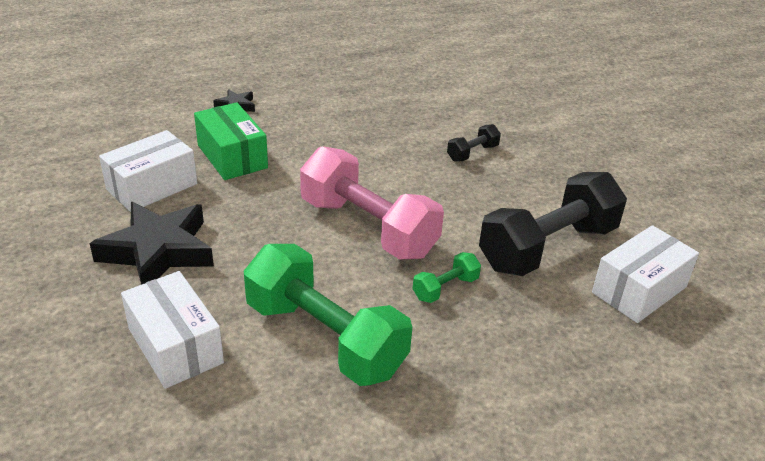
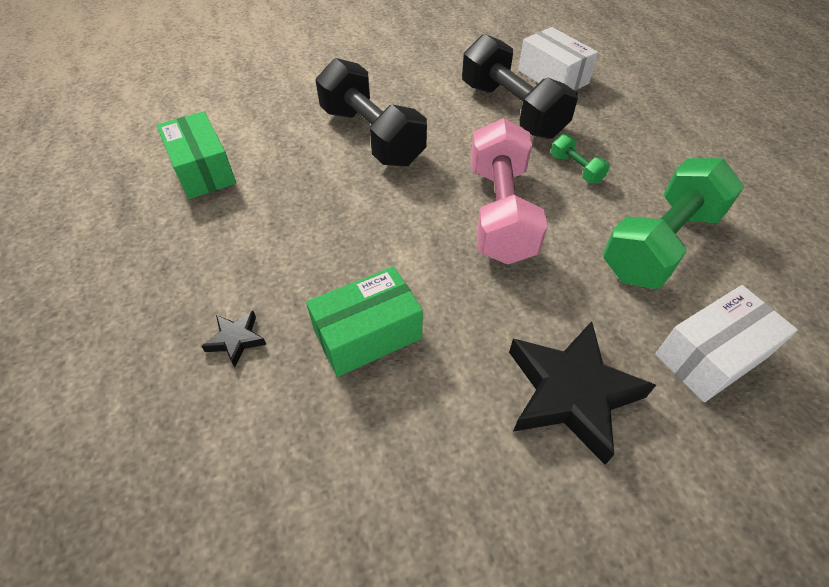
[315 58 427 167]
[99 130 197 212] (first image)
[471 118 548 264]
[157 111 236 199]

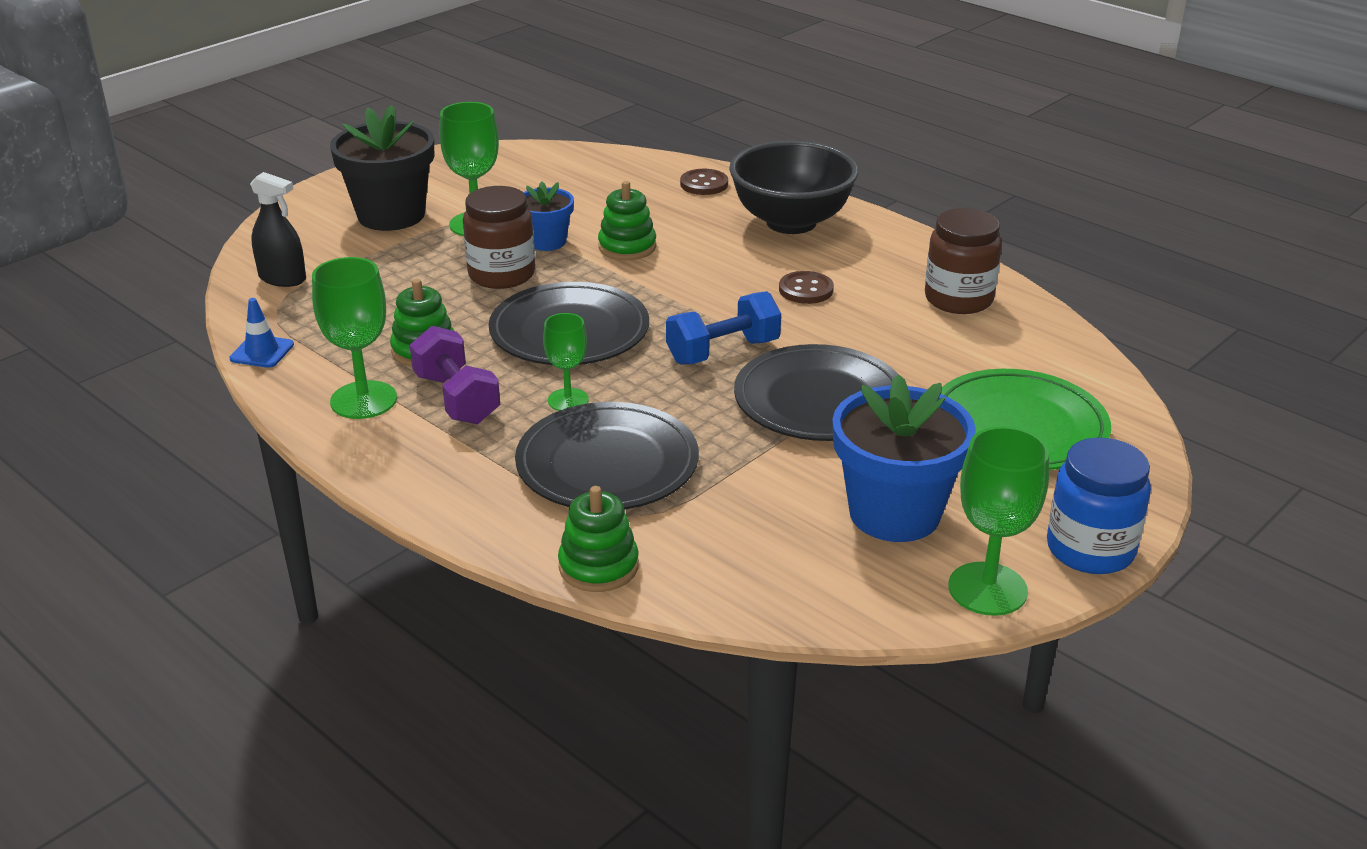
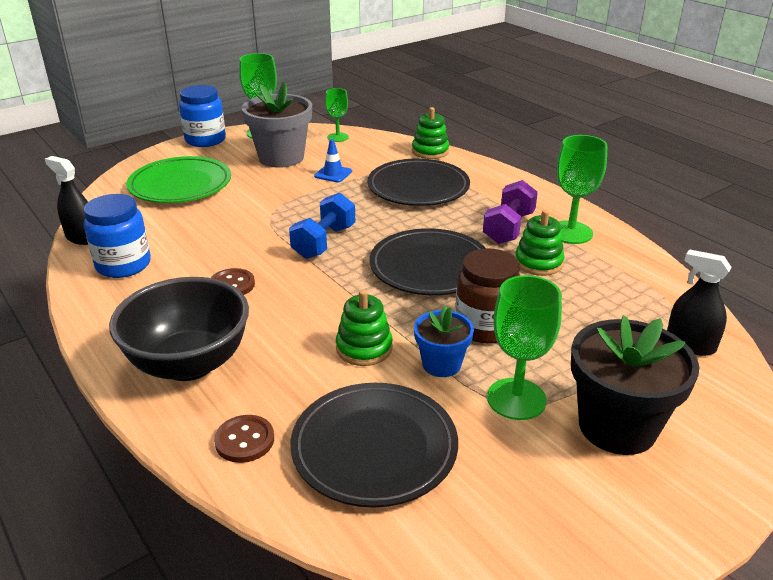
[84 194 151 278]
[289 193 355 259]
[314 139 352 183]
[325 88 349 142]
[483 180 538 244]
[290 383 458 508]
[242 81 312 168]
[45 156 88 245]

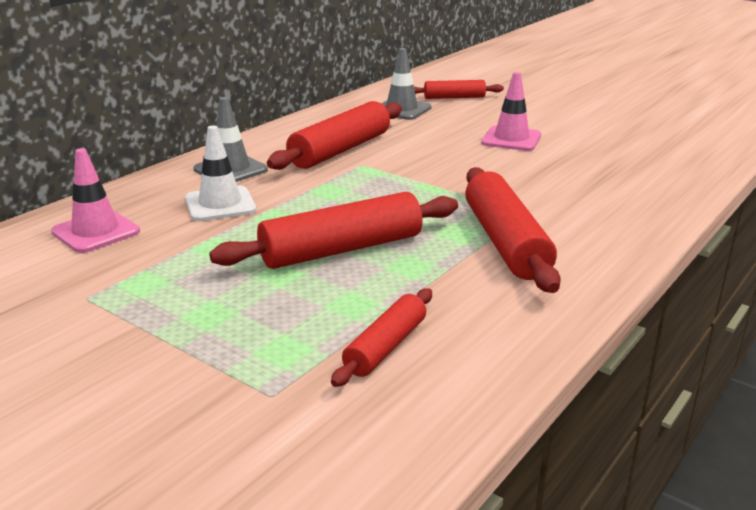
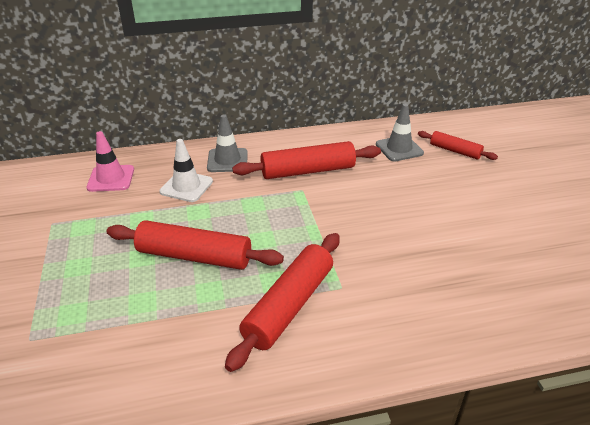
[481 72 541 151] (first image)
[331 288 432 387] (first image)

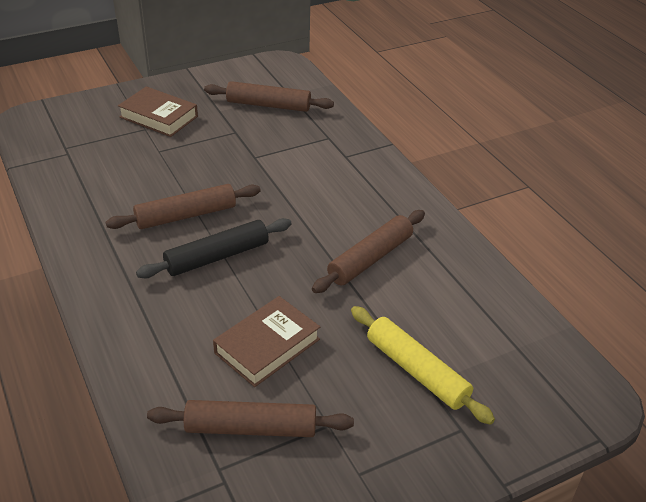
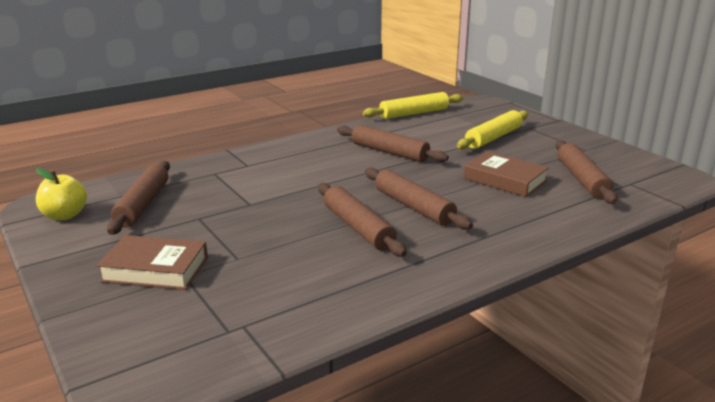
[97 235 208 290]
[365 168 473 230]
[363 92 463 119]
[36 168 87 220]

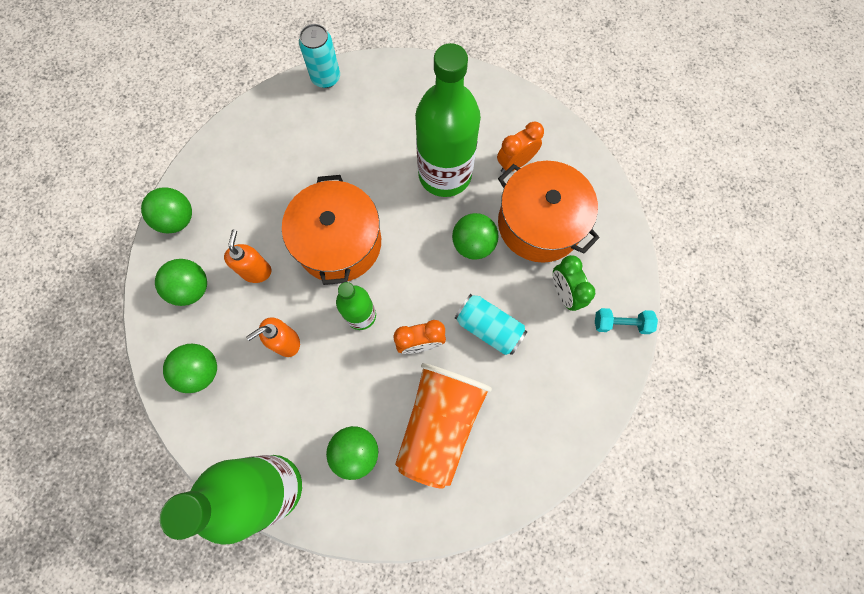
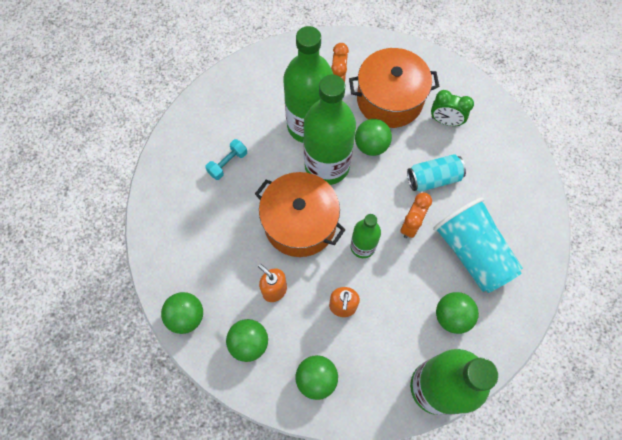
[299 24 340 88] (first image)
[205 139 247 180]
[433 197 523 293]
[303 74 356 185]

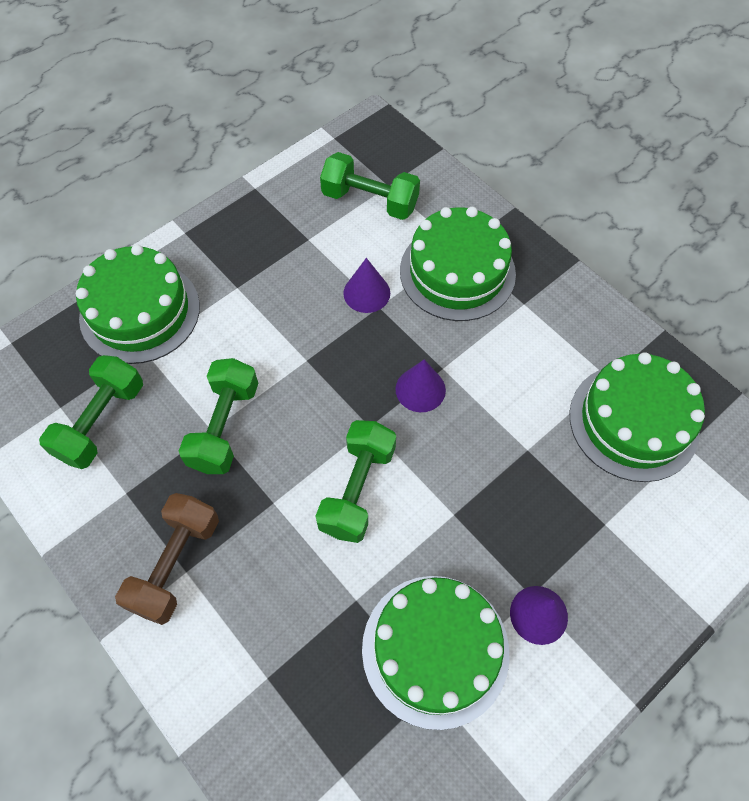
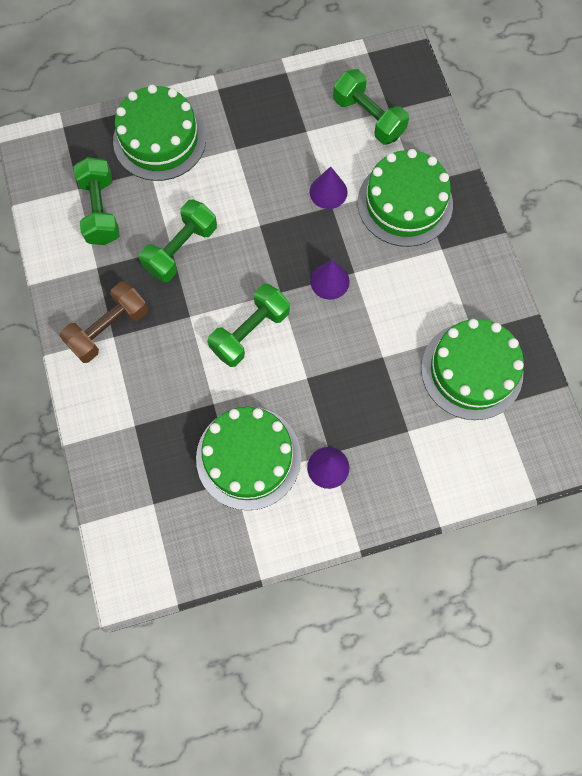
[73 157 119 245]

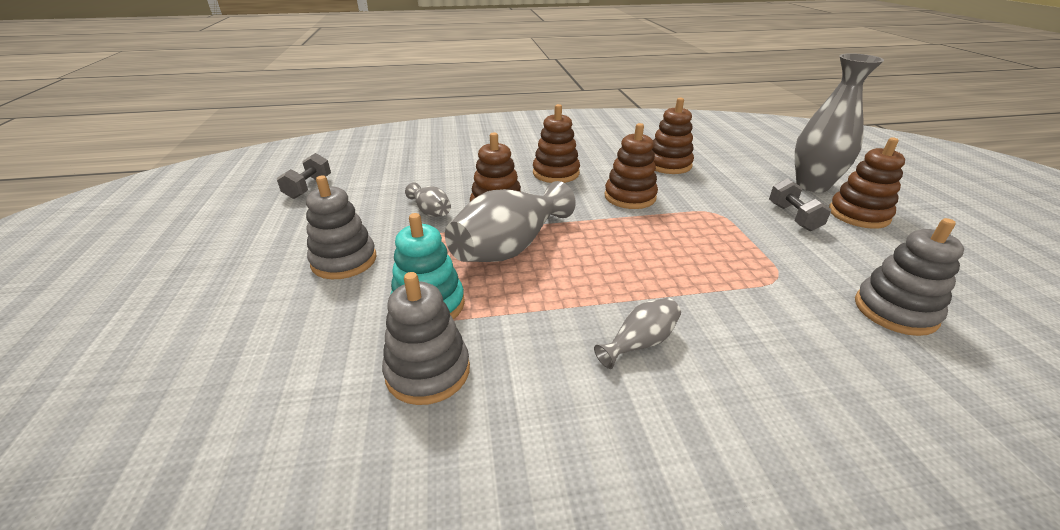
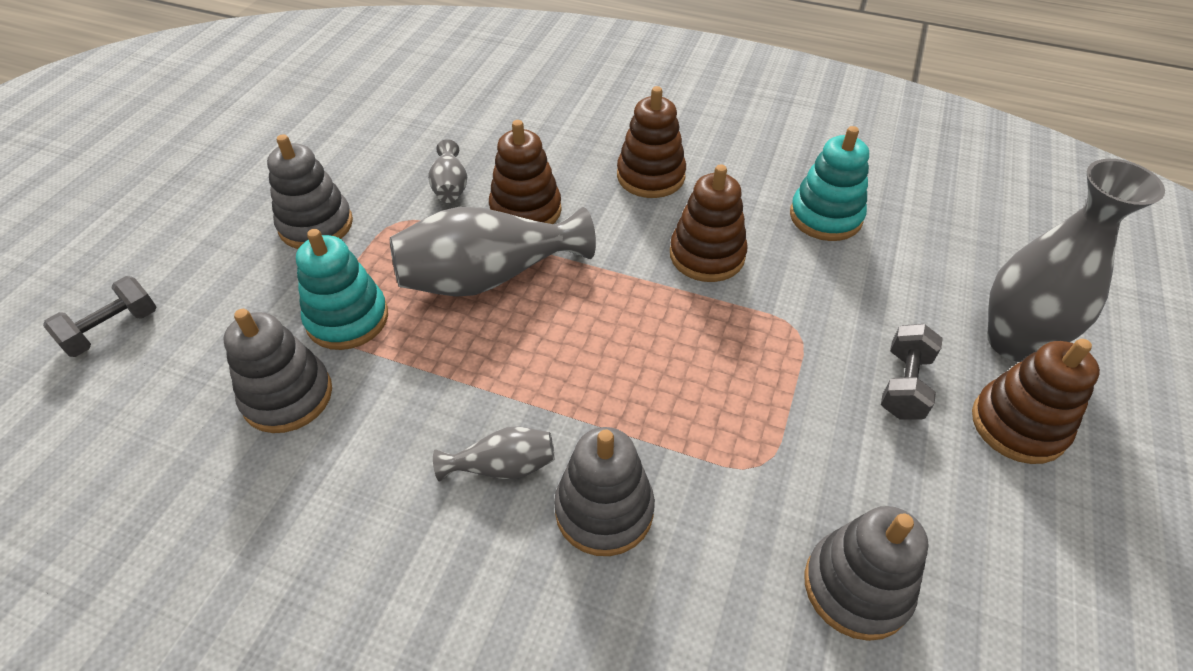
[790 126 869 241]
[43 276 157 357]
[554 427 655 556]

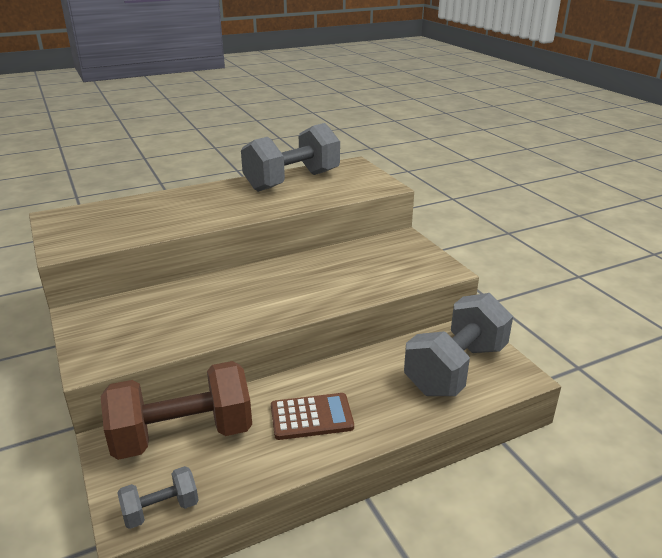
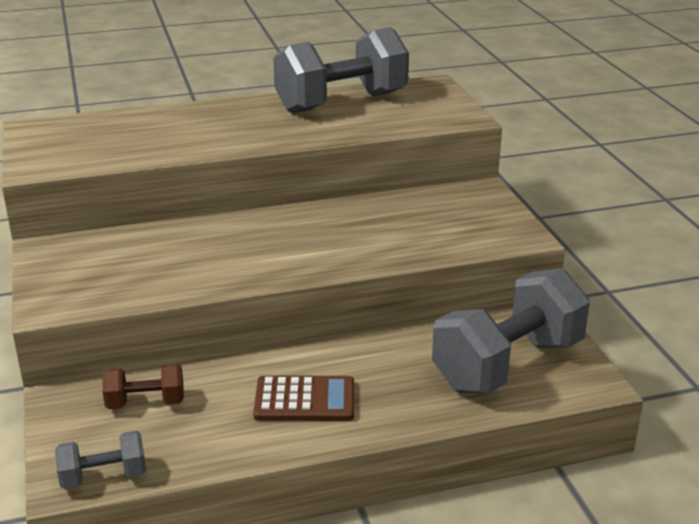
[103 364 184 409]

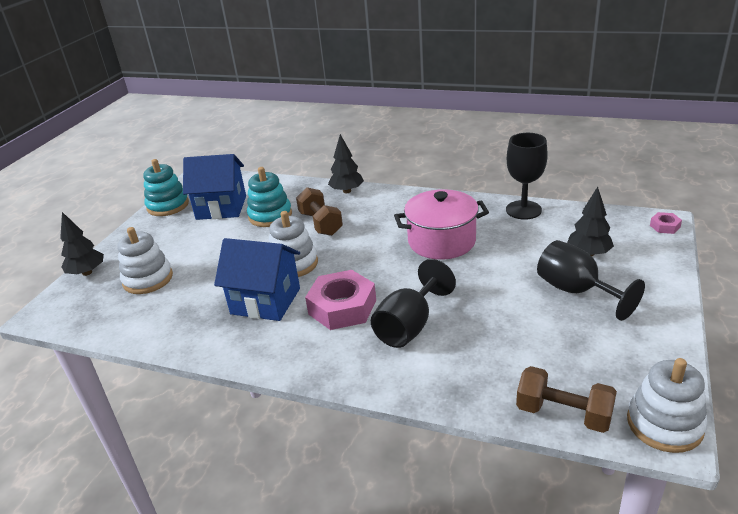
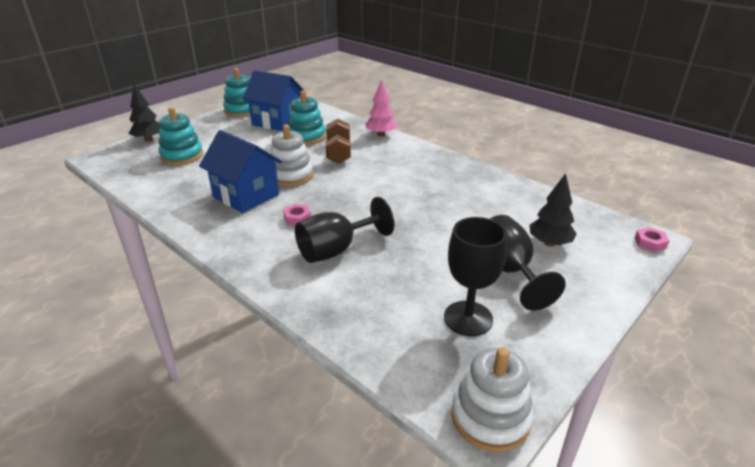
[444 217 507 336]
[365 79 398 137]
[394 189 489 260] (first image)
[159 107 203 165]
[283 204 311 226]
[516 366 617 433] (first image)

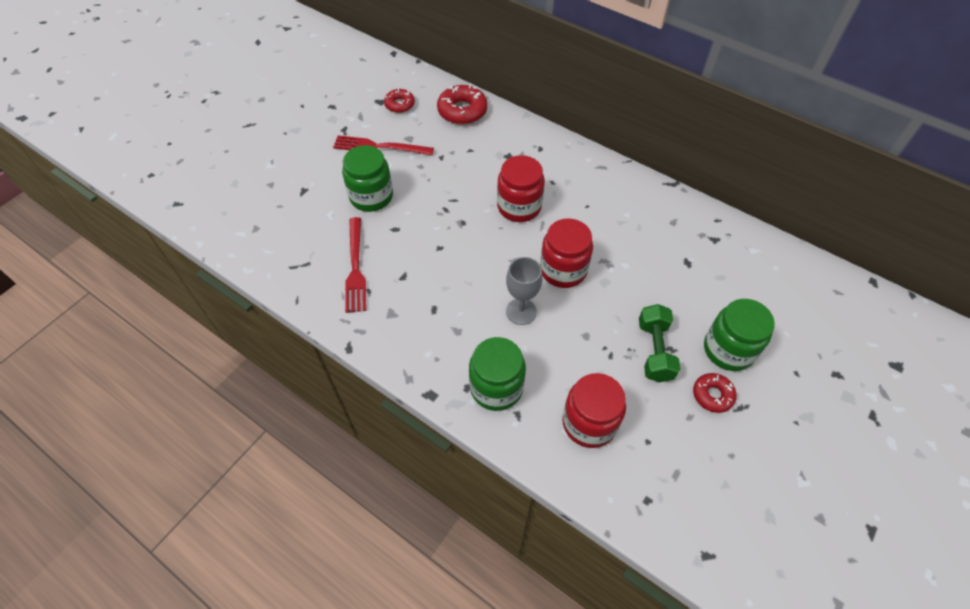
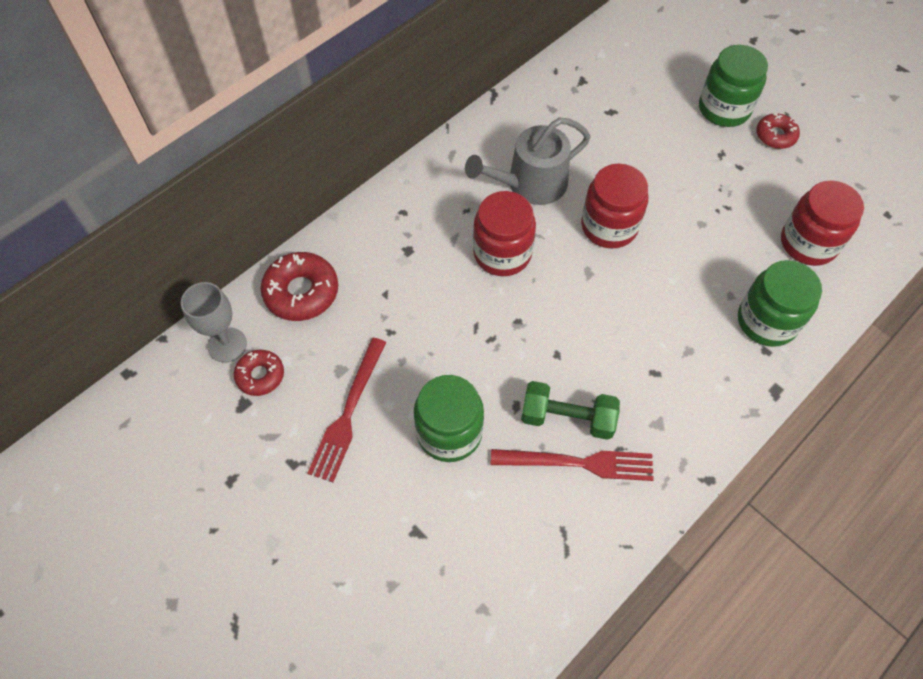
[181 282 247 363]
[521 381 620 440]
[465 118 590 205]

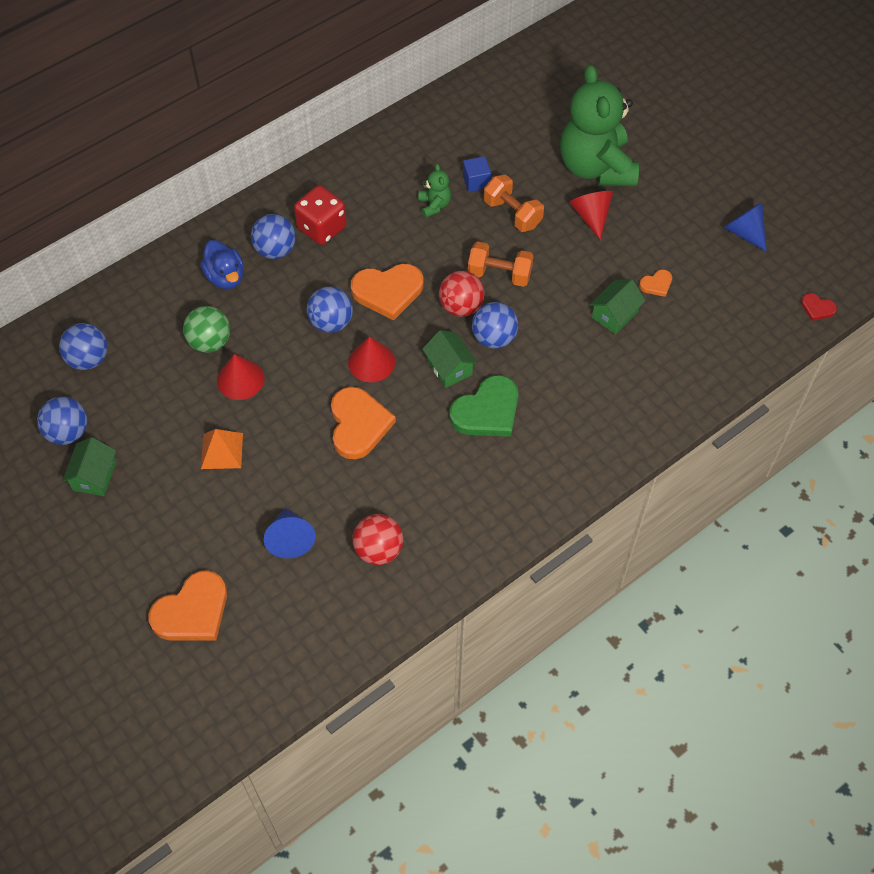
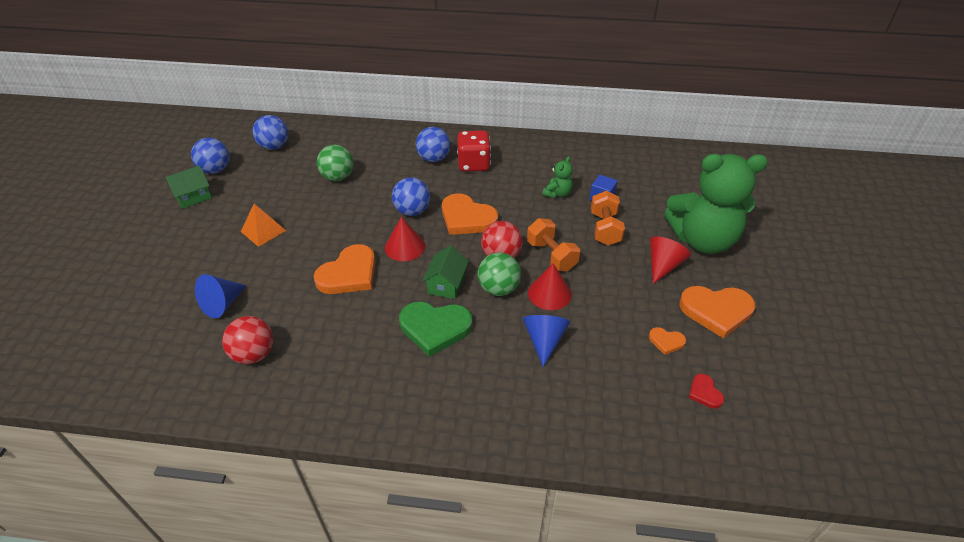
[664 154 768 254]
[523 315 570 367]
[200 240 244 289] (first image)
[589 279 645 334] (first image)
[689 374 724 409]
[478 252 521 296]
[528 263 572 310]
[679 286 755 338]

